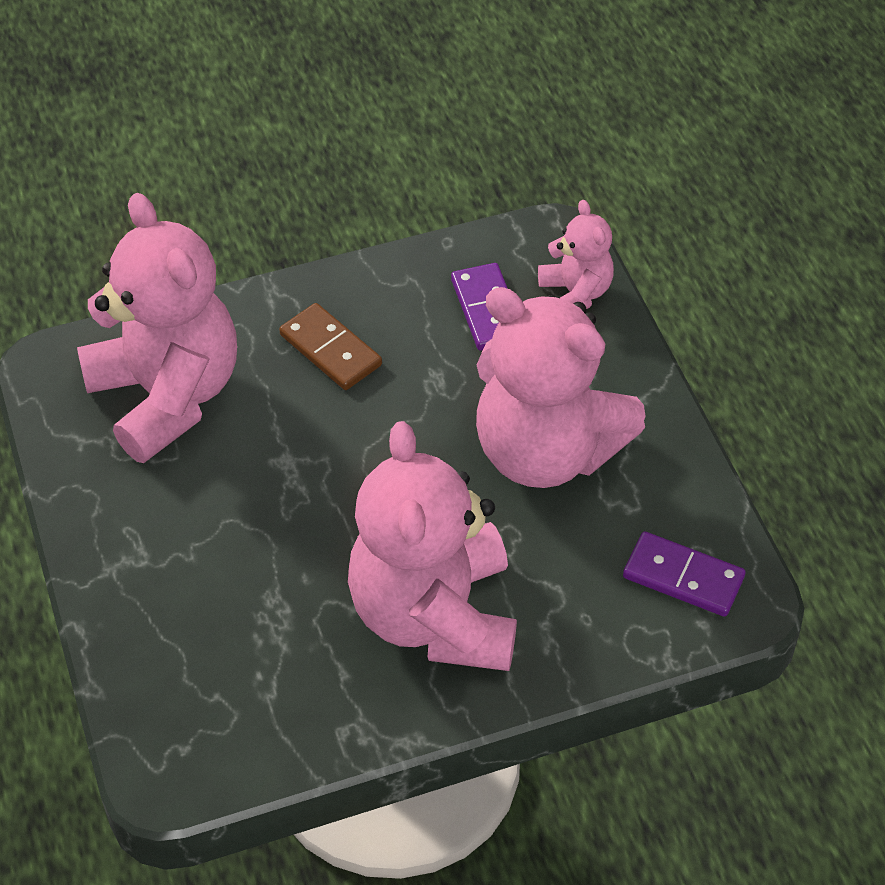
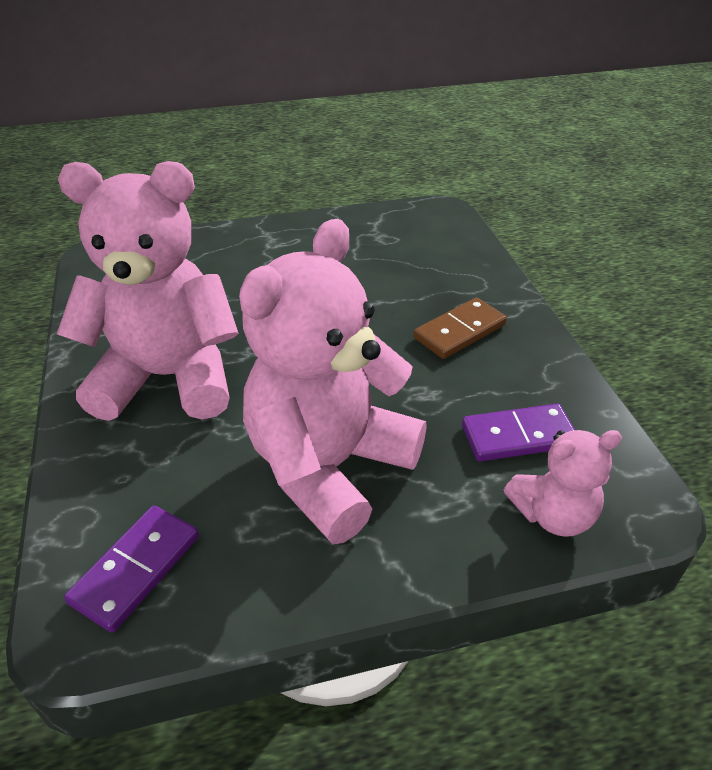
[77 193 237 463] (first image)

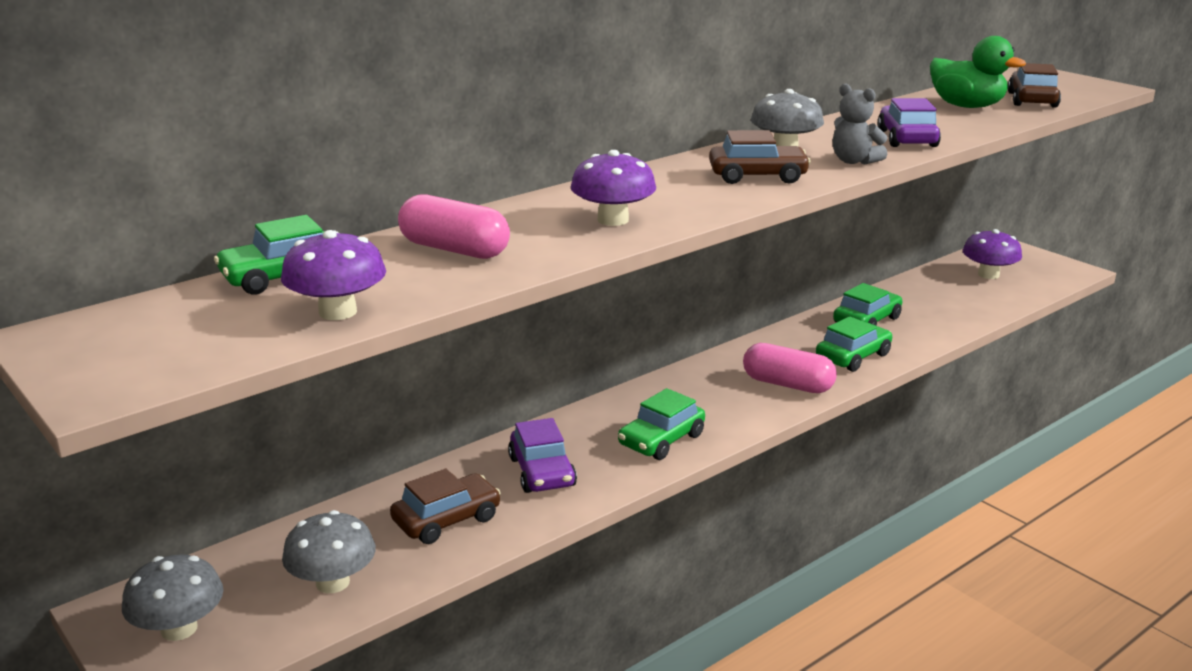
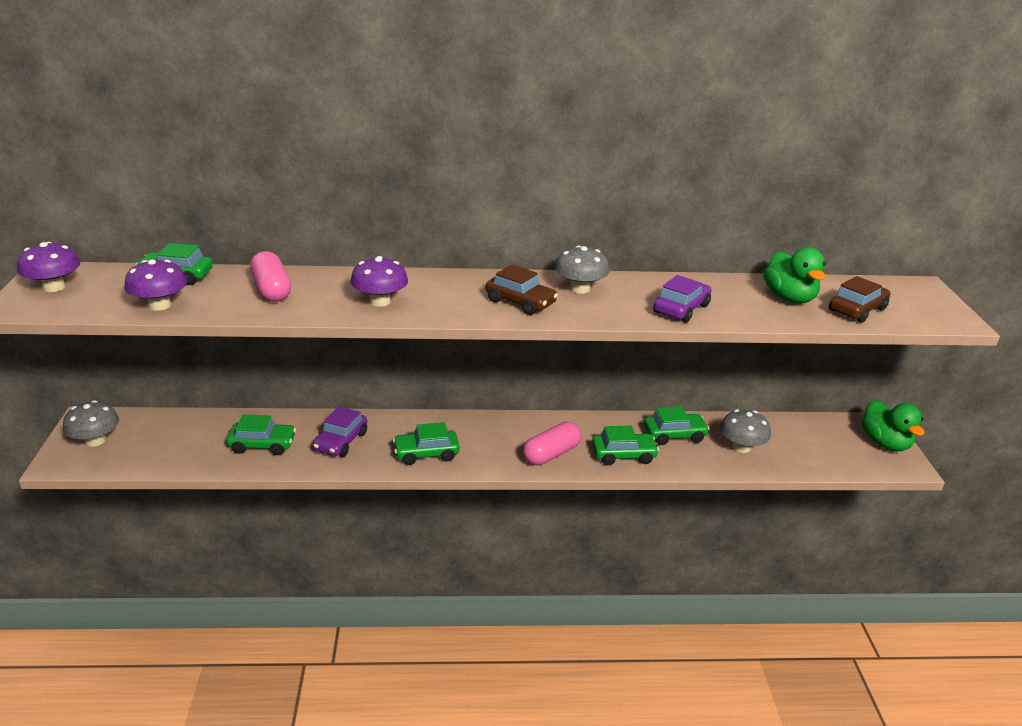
[833 84 887 165] (first image)
[17 242 80 292]
[523 421 581 466]
[226 414 296 455]
[720 409 771 453]
[862 400 925 451]

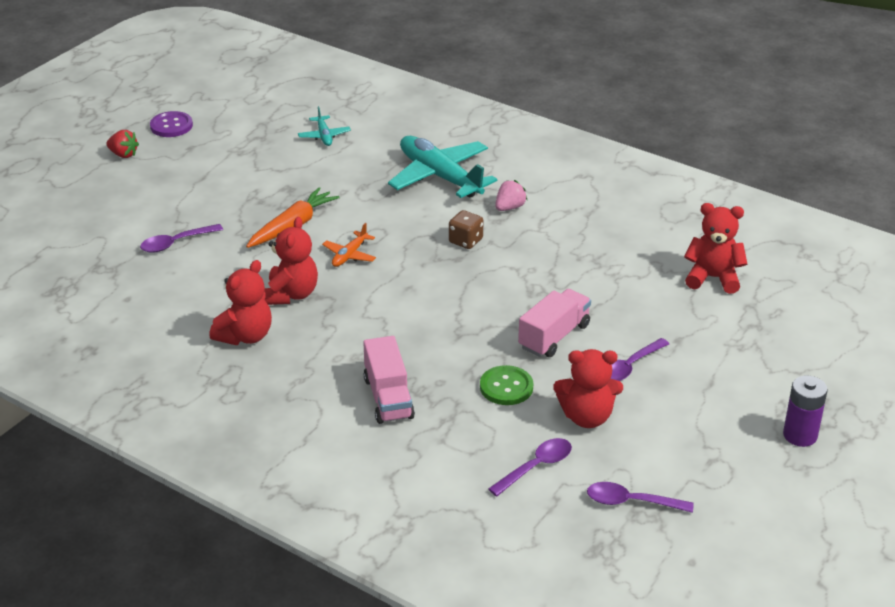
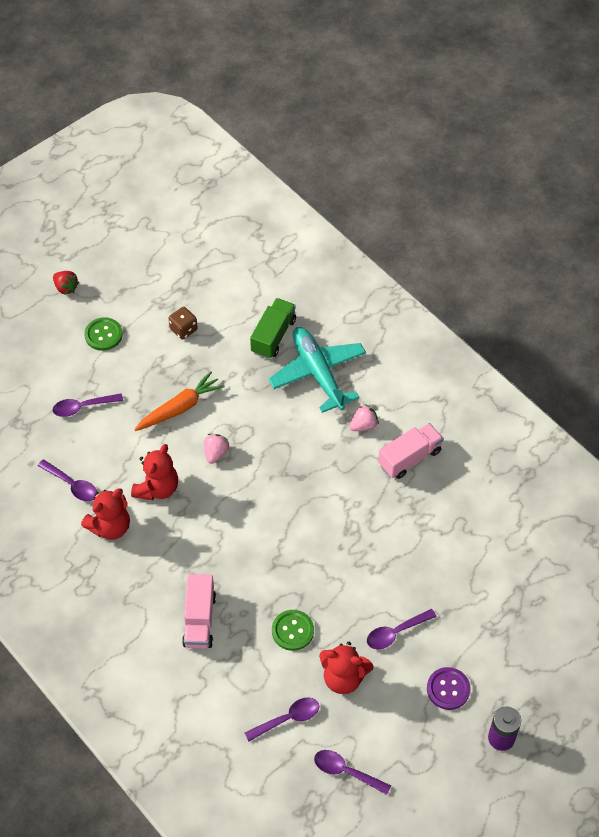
[298 106 351 146] (first image)
[427 667 471 710]
[684 203 747 294] (first image)
[169 307 198 340]
[204 434 229 464]
[378 423 443 479]
[250 298 296 359]
[84 317 123 351]
[38 459 97 501]

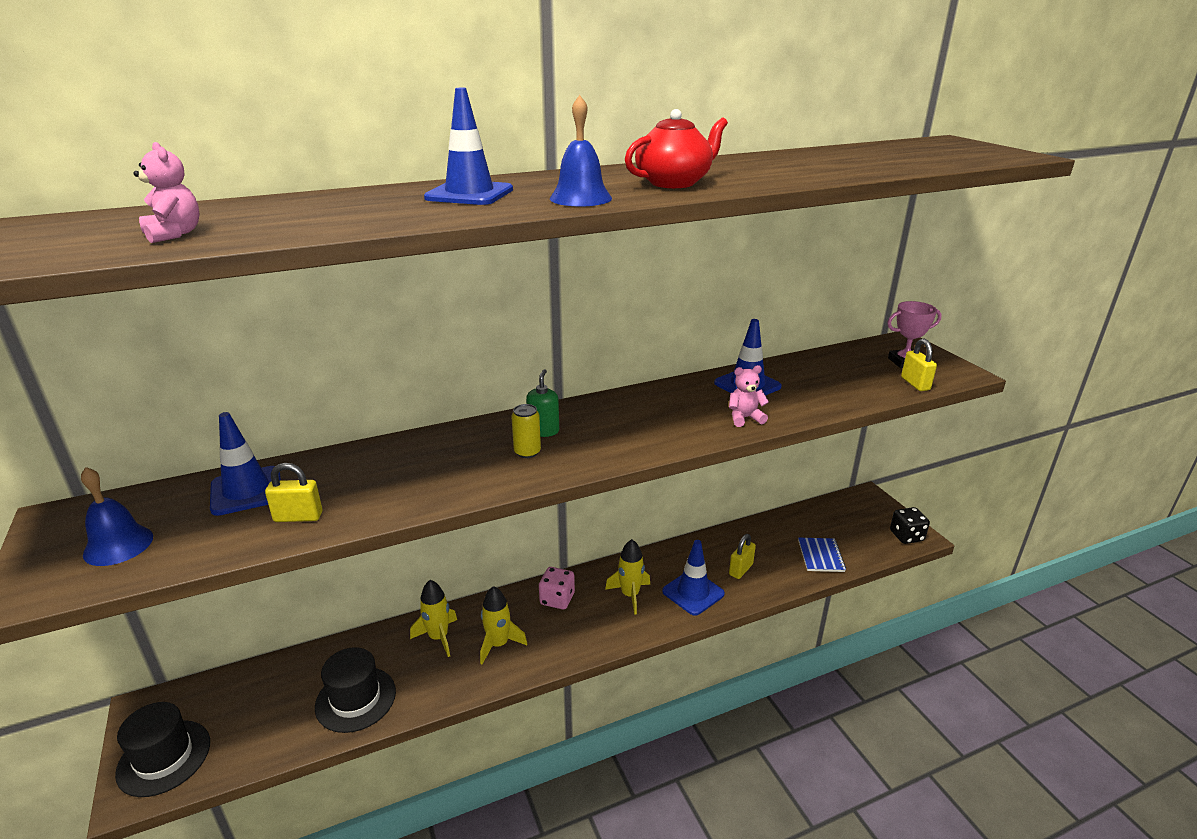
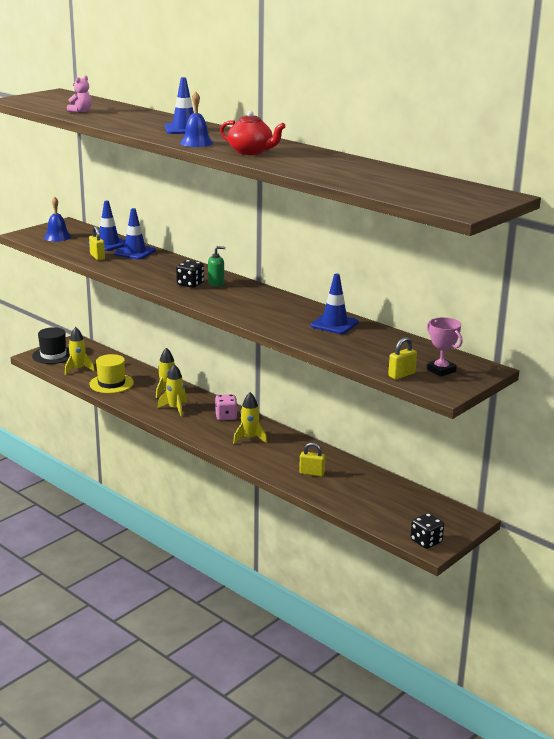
[729 365 769 427] (first image)
[176 260 204 288]
[798 538 846 572] (first image)
[114 208 156 259]
[89 354 134 393]
[65 327 95 375]

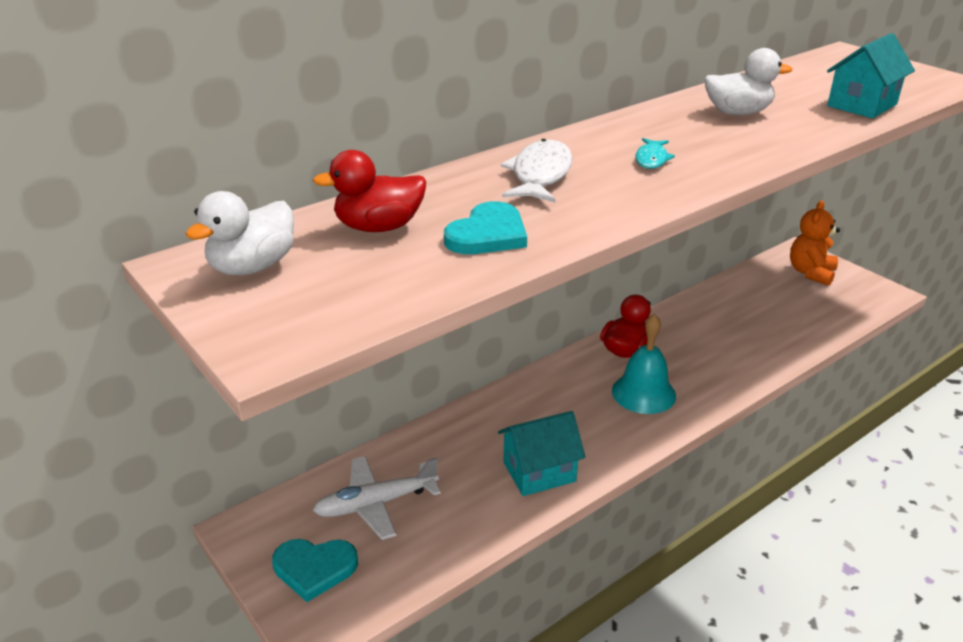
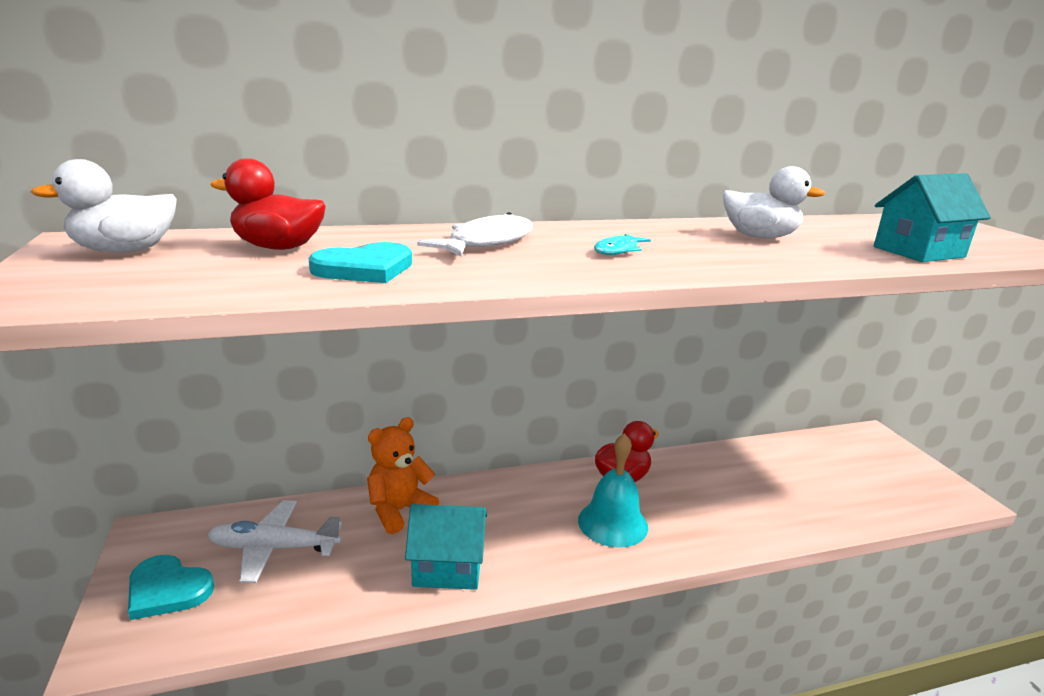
[367 417 439 534]

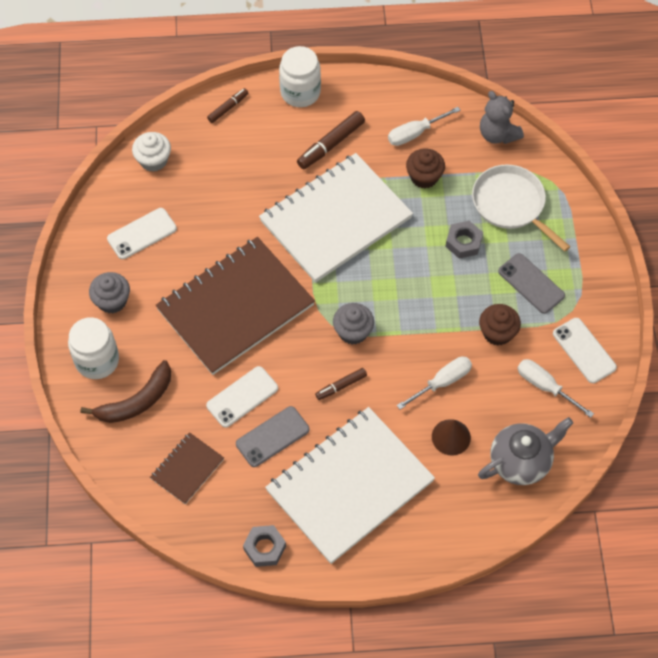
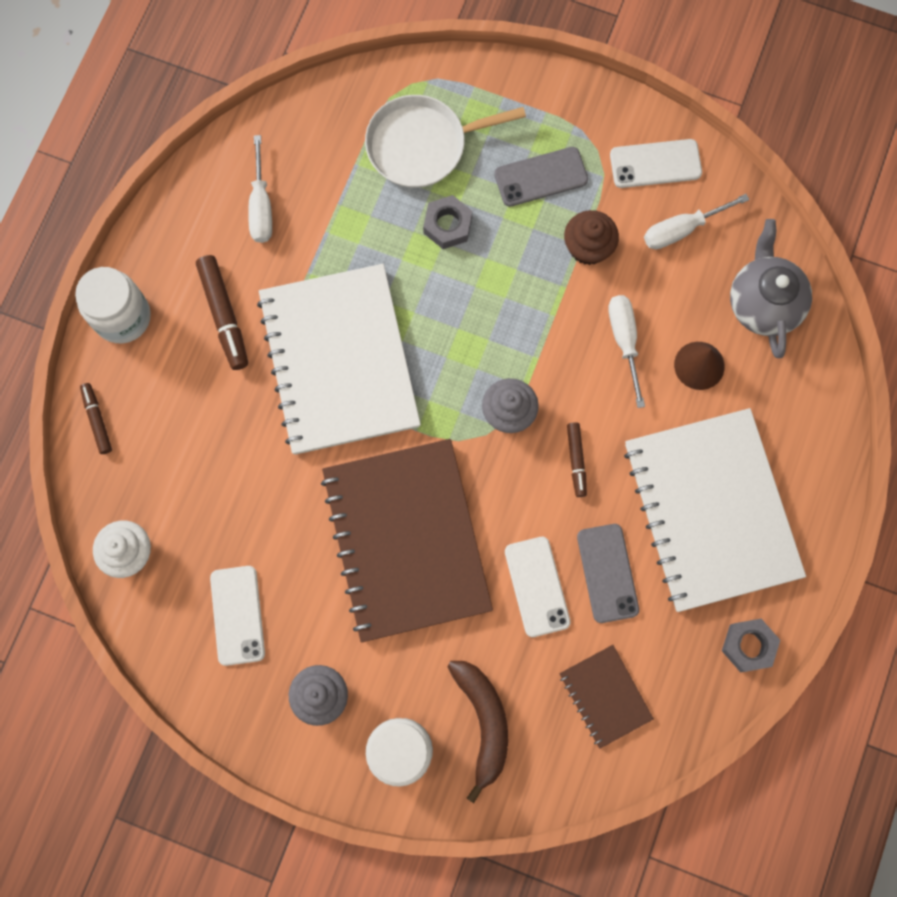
[480 91 524 144] (first image)
[406 149 445 189] (first image)

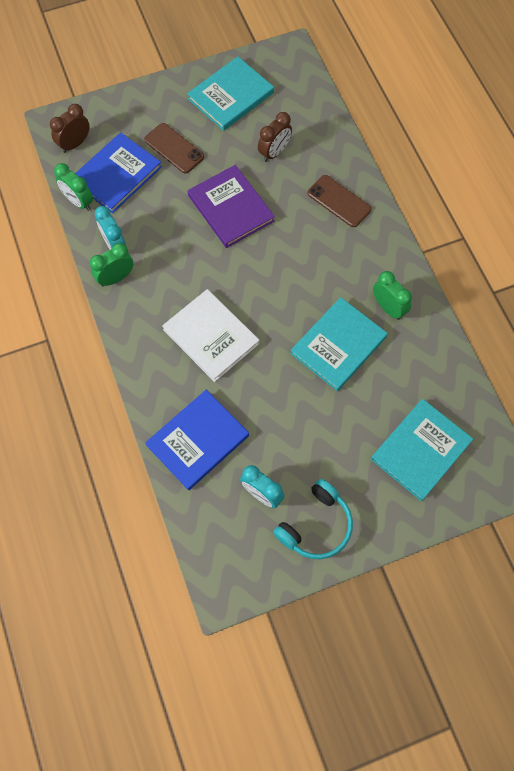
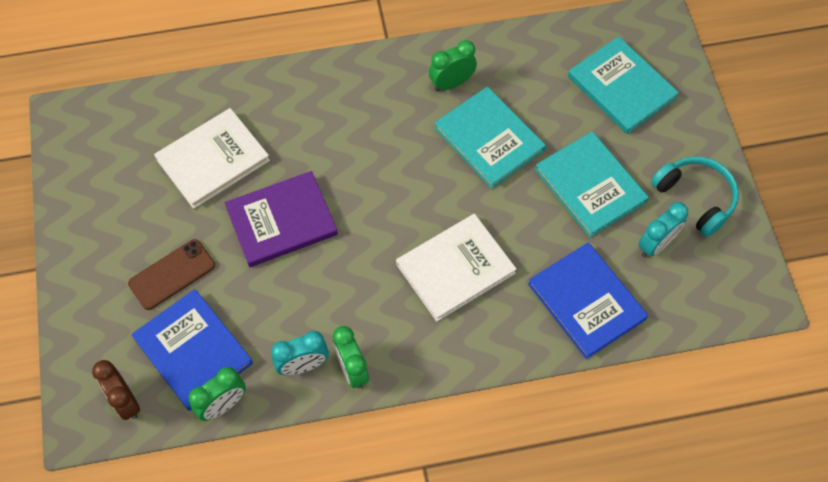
[535 132 649 237]
[154 108 270 209]
[307 175 371 227] (first image)

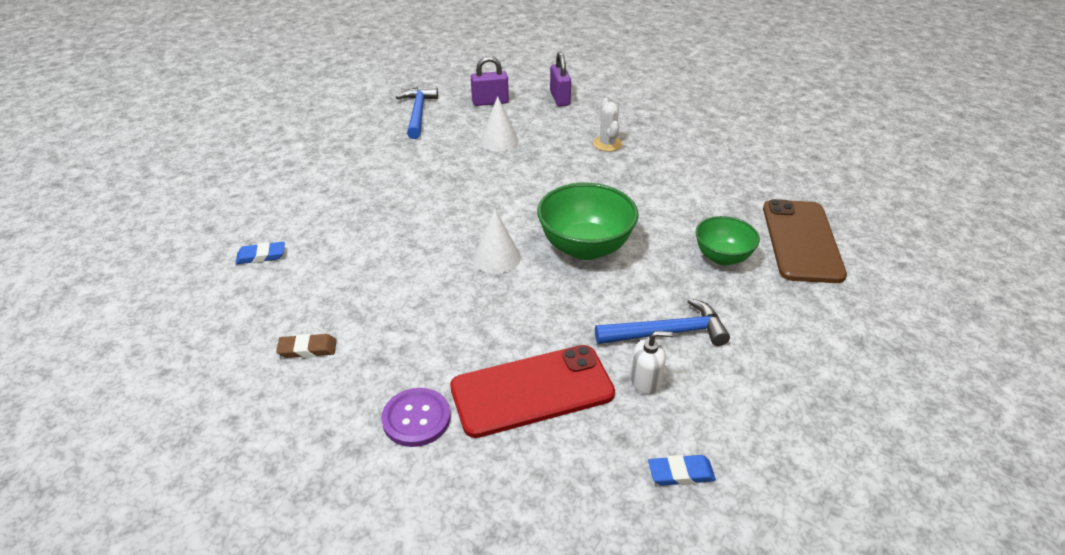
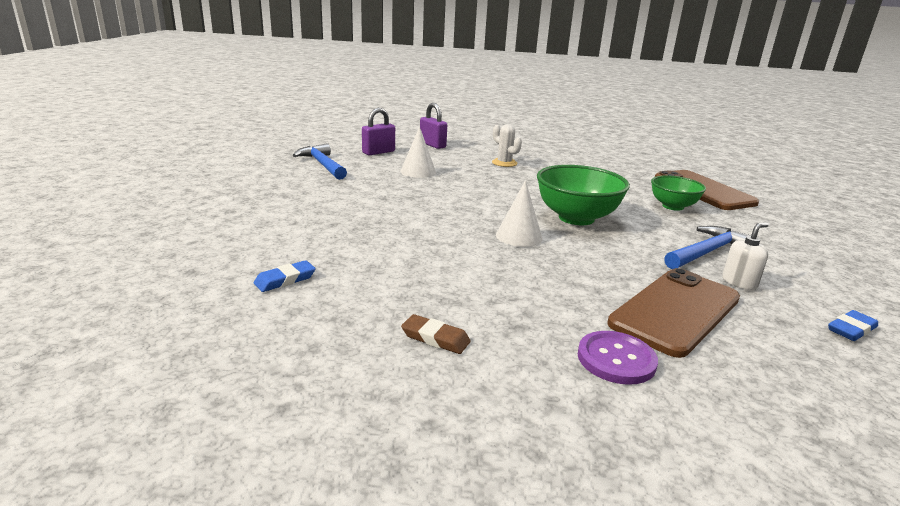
[401 314 471 354]
[607 268 740 358]

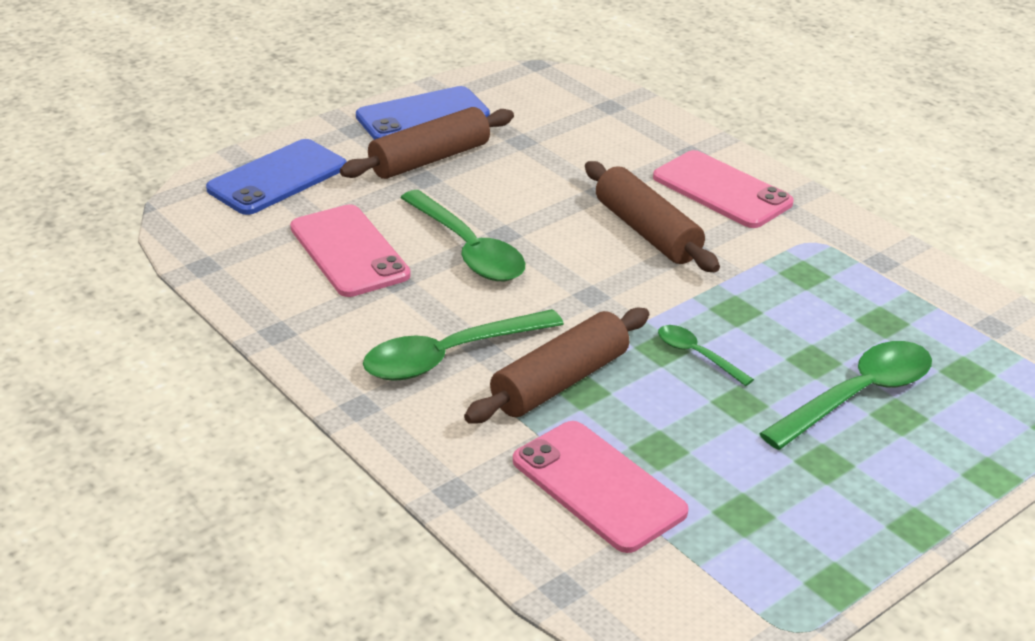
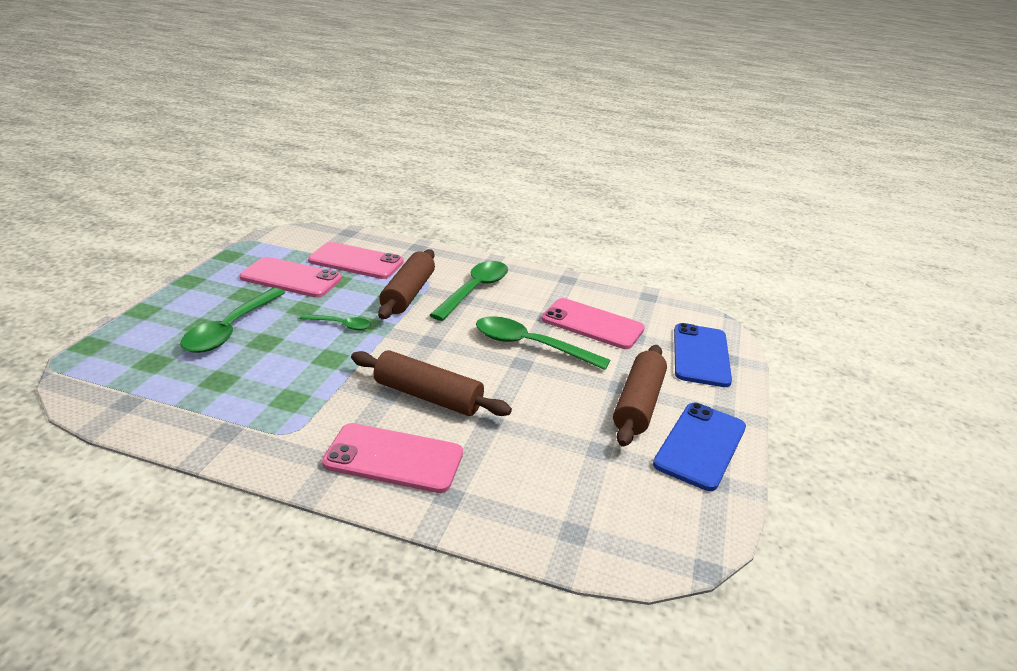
[240 257 342 298]

